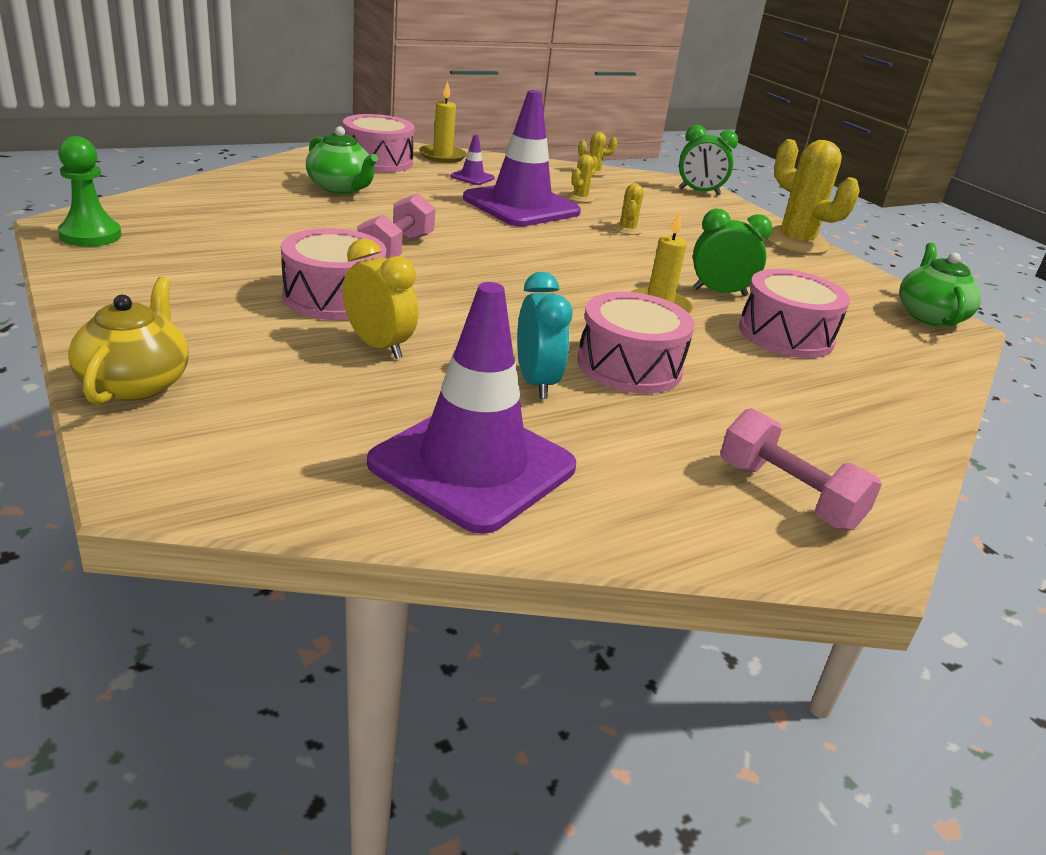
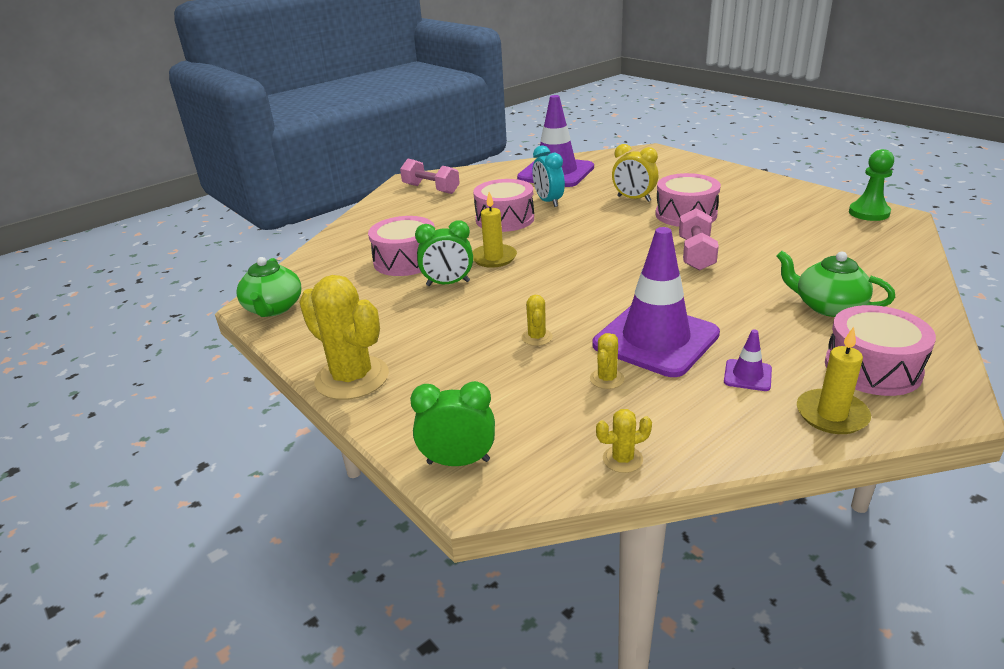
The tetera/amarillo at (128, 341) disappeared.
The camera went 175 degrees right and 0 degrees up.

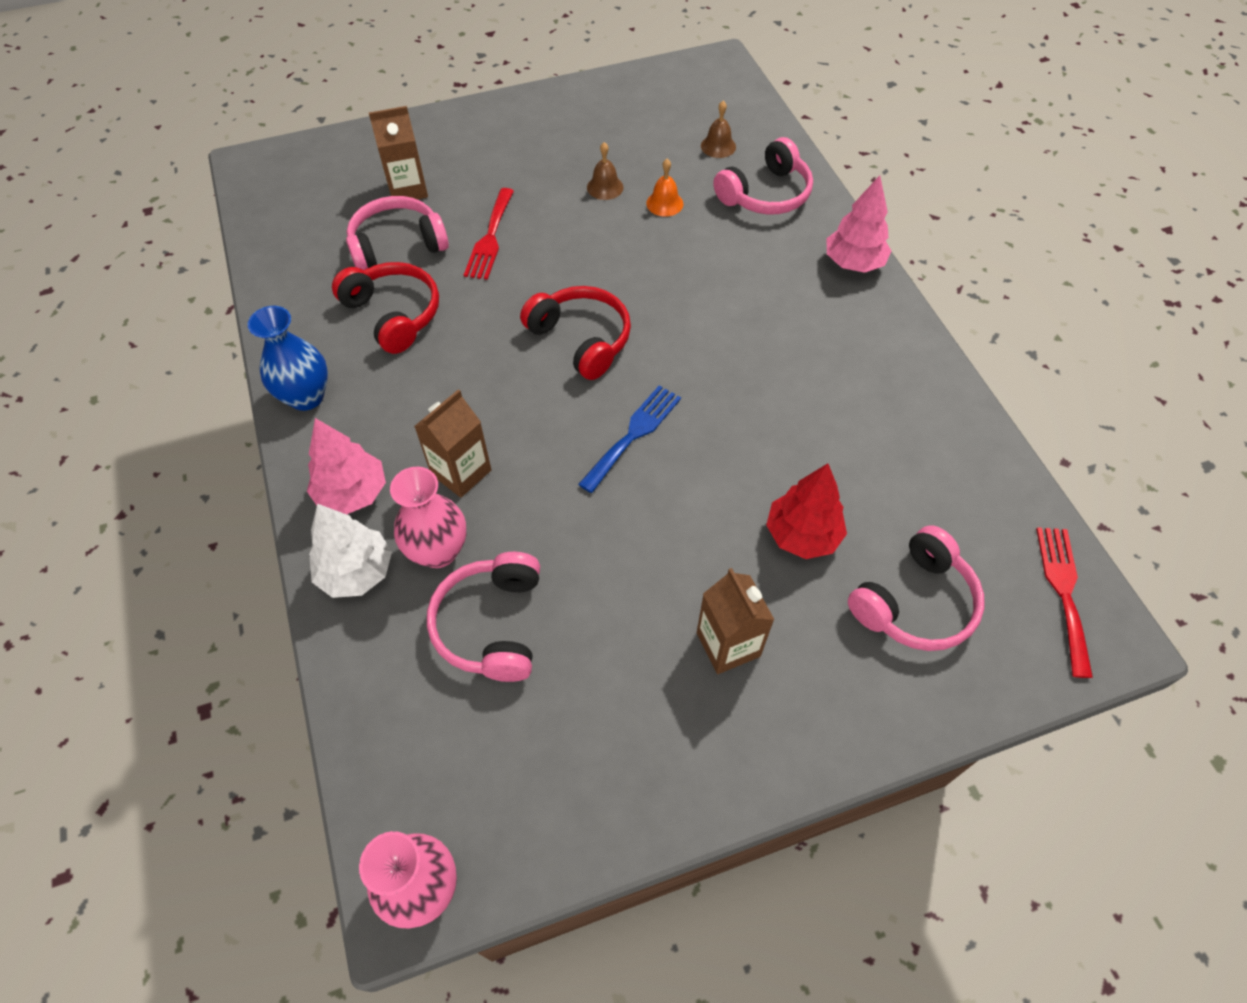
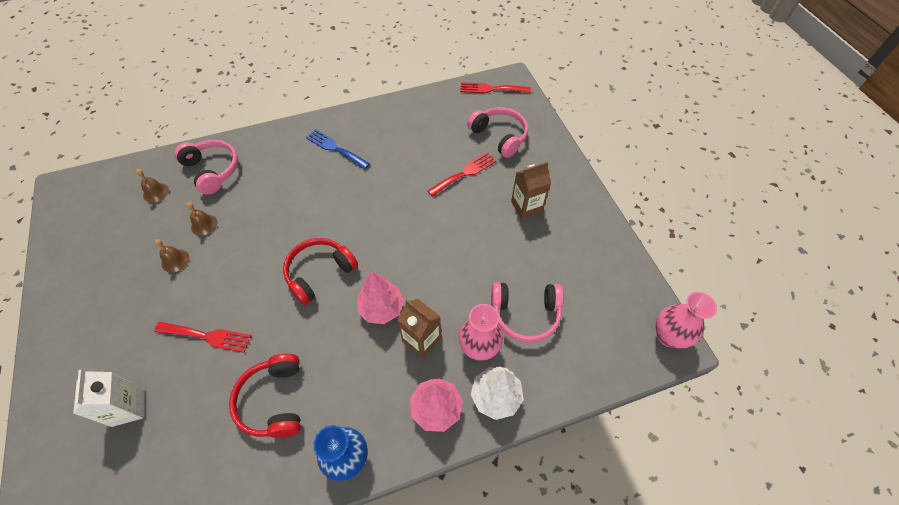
The cartón de leche/marrón at (398, 152) became the cartón de leche/blanco at (108, 398).
The campana/naranja at (664, 188) became the campana/marrón at (201, 219).
The árbol/rosa moved from (859, 224) to (380, 297).
The auriculares/rosa at (397, 233) disappeared.
The auriculares/rojo at (385, 308) turned 60 degrees counterclockwise.
The tenedor/azul moved from (629, 439) to (338, 149).
The árbol/rojo at (806, 511) was replaced by the tenedor/rojo at (461, 174).
The camera went 90 degrees left and 0 degrees up.

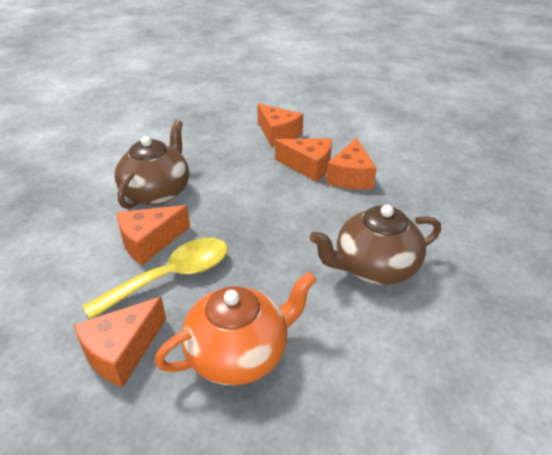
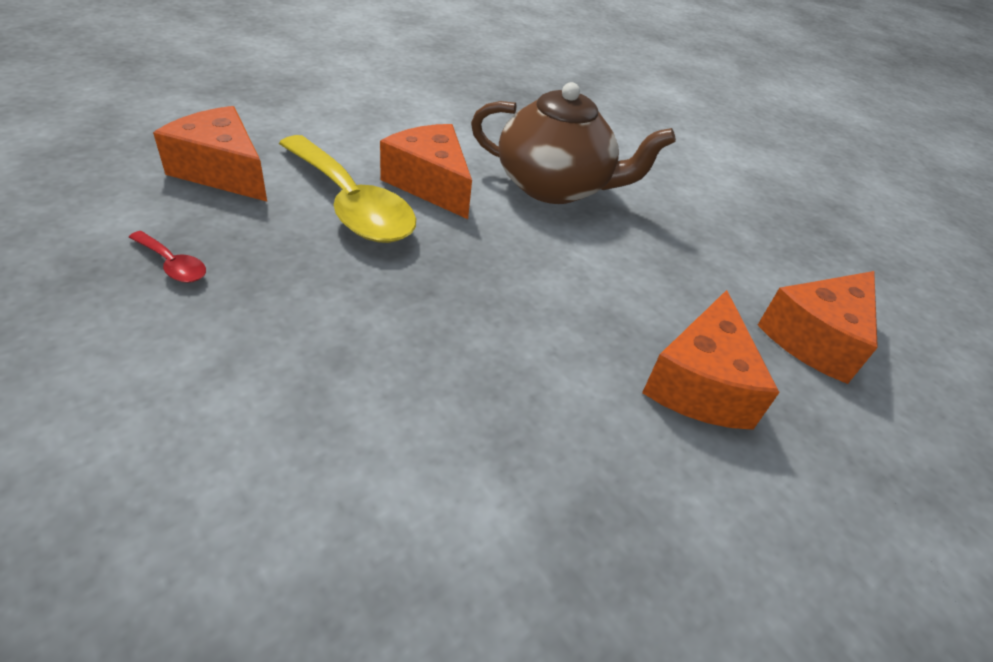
The queso/naranja at (351, 164) disappeared.
The tetera/marrón at (375, 245) disappeared.
The tetera/naranja at (236, 328) was replaced by the cuchara/rojo at (167, 257).
The camera went 80 degrees right and 5 degrees up.

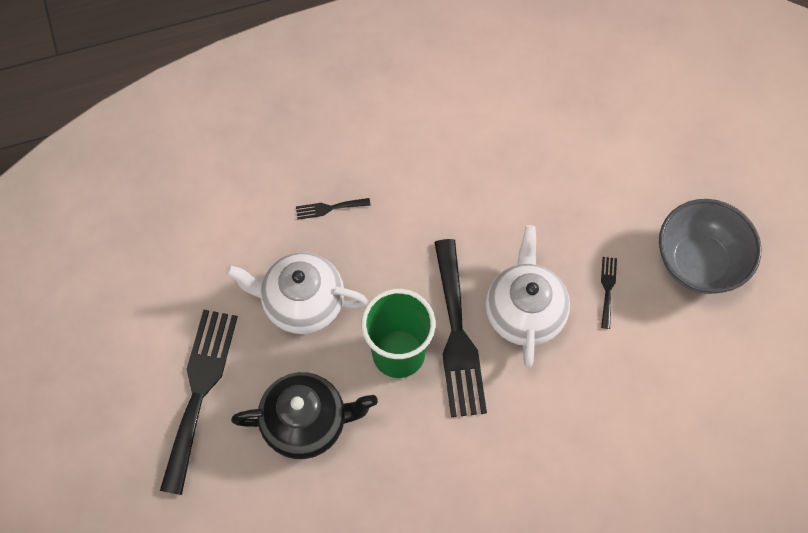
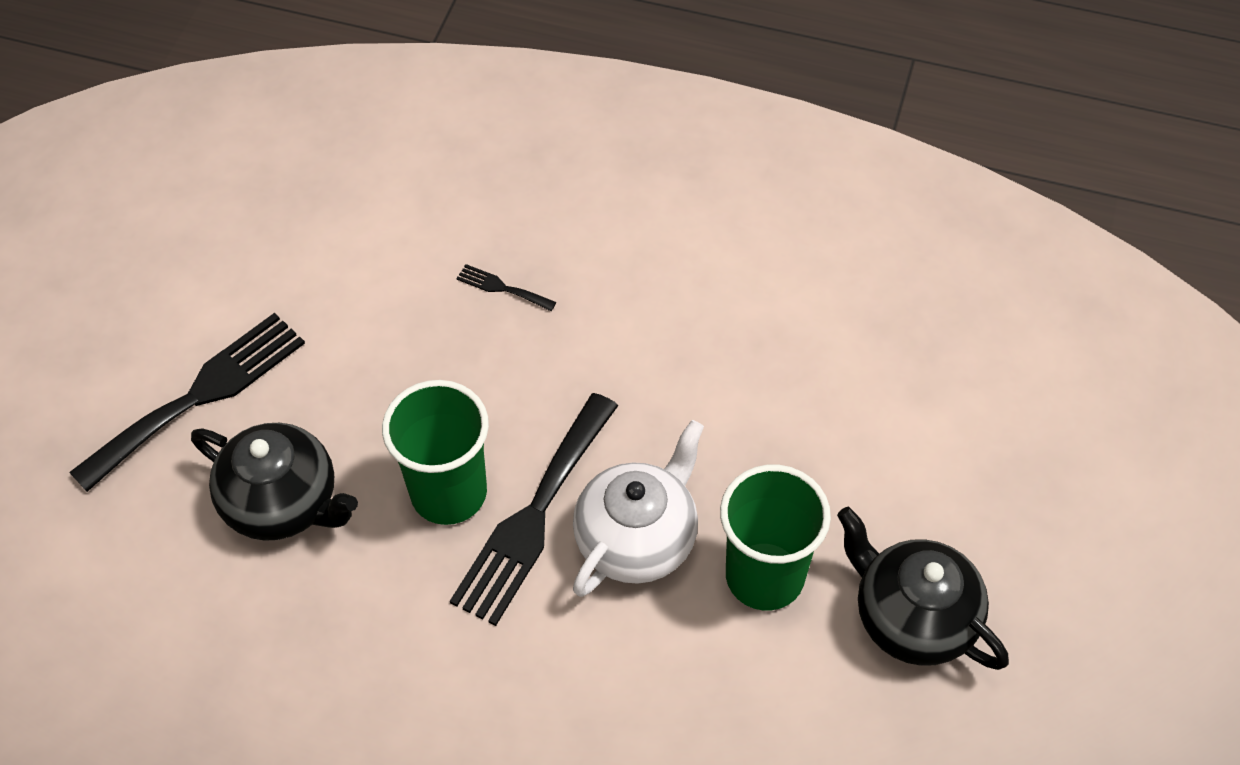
The cuenco/gris at (710, 246) was replaced by the tetera/negro at (923, 588).
The tetera/blanco at (297, 293) disappeared.
The tenedor/negro at (609, 293) was replaced by the vaso/verde at (775, 537).
The camera went 35 degrees right and 10 degrees down.

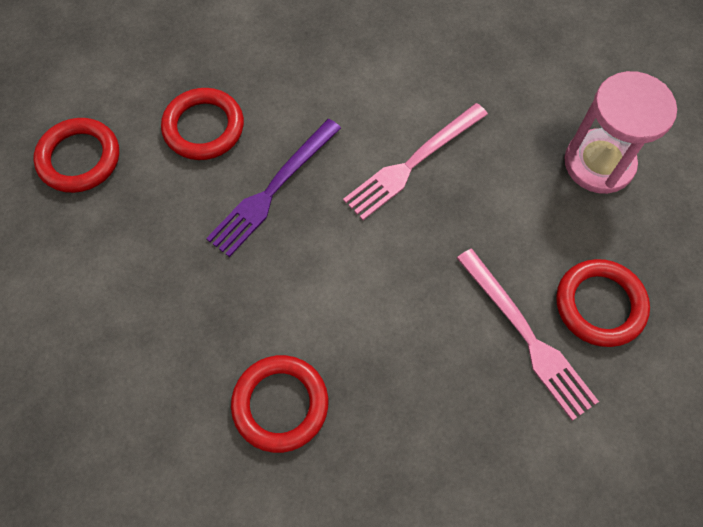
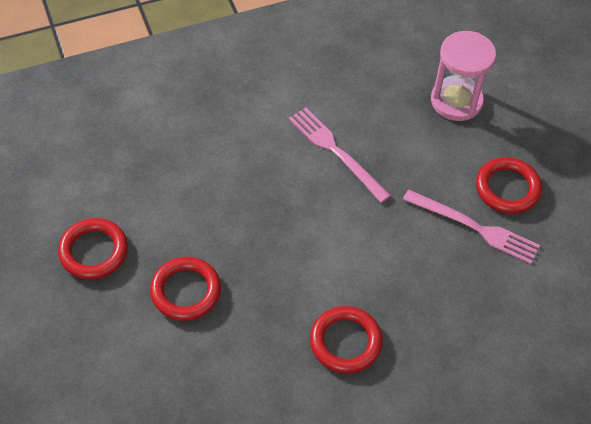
The anillo/rojo moved from (202, 124) to (185, 289).
The tenedor/rosa at (415, 161) turned 120 degrees clockwise.
The tenedor/morado at (273, 188) disappeared.
The camera went 30 degrees left and 10 degrees down.

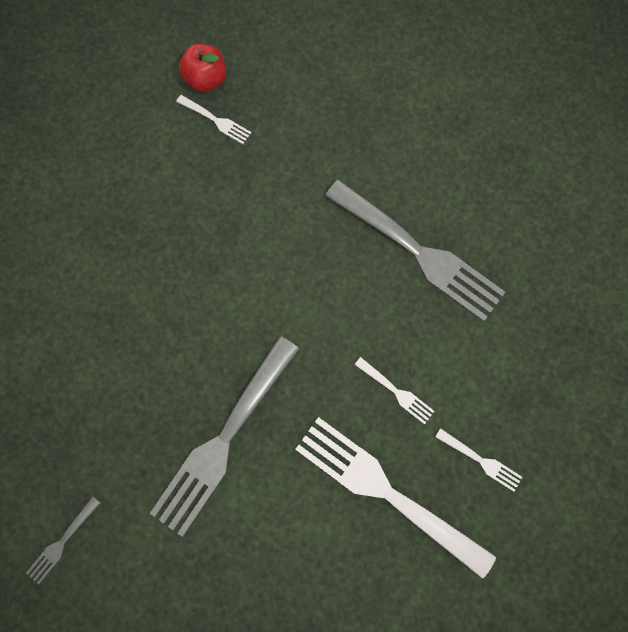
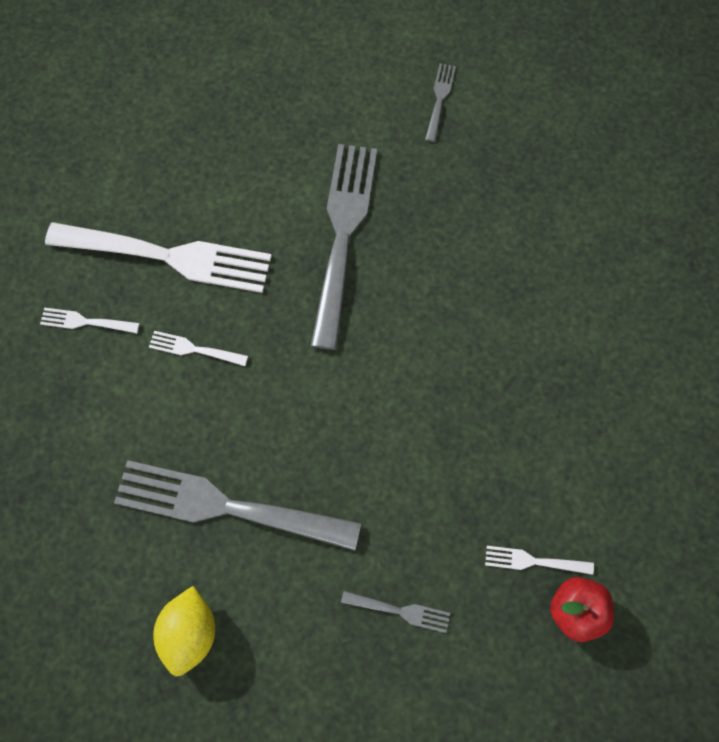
The limón/amarillo at (184, 631) appeared.
The tenedor/gris at (395, 612) appeared.
The camera went 155 degrees right and 5 degrees down.

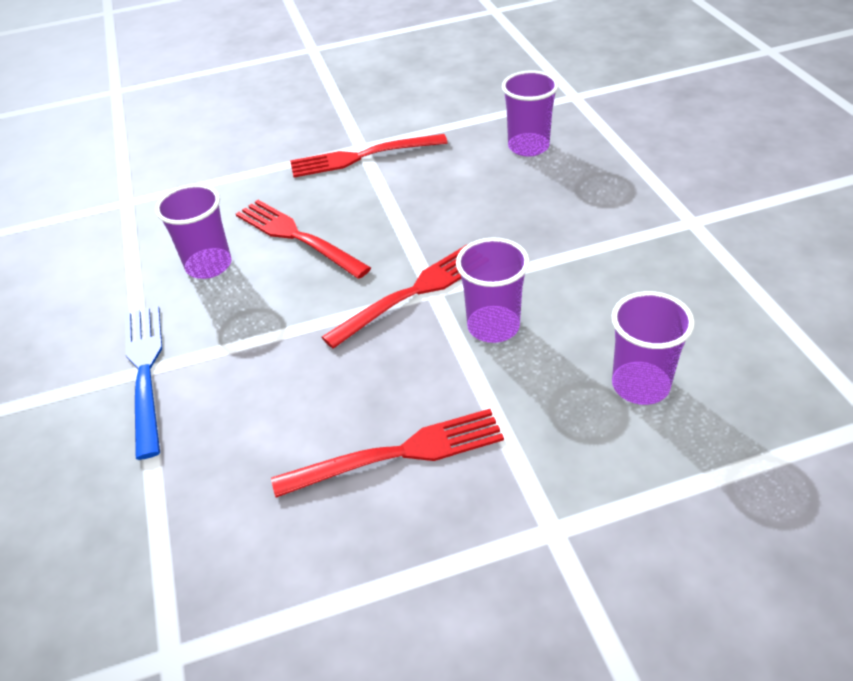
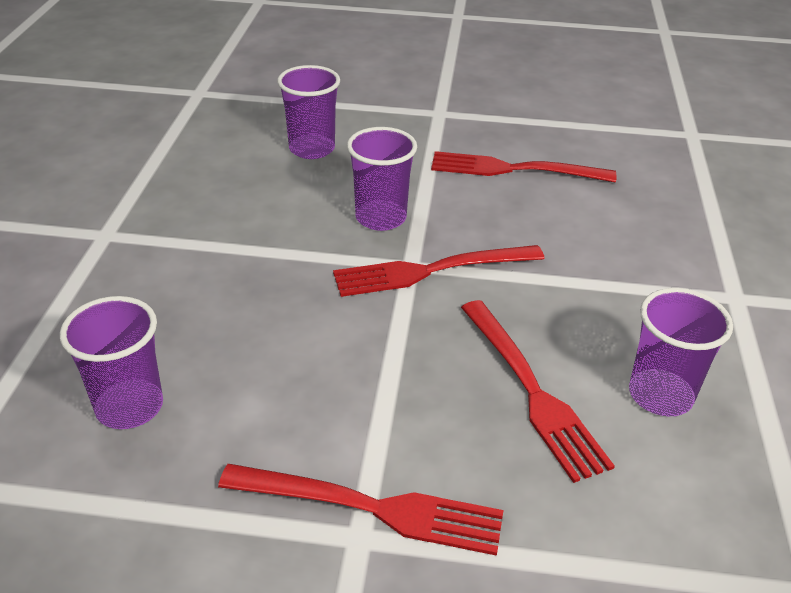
The tenedor/azul at (143, 383) disappeared.
The camera went 160 degrees left and 5 degrees down.

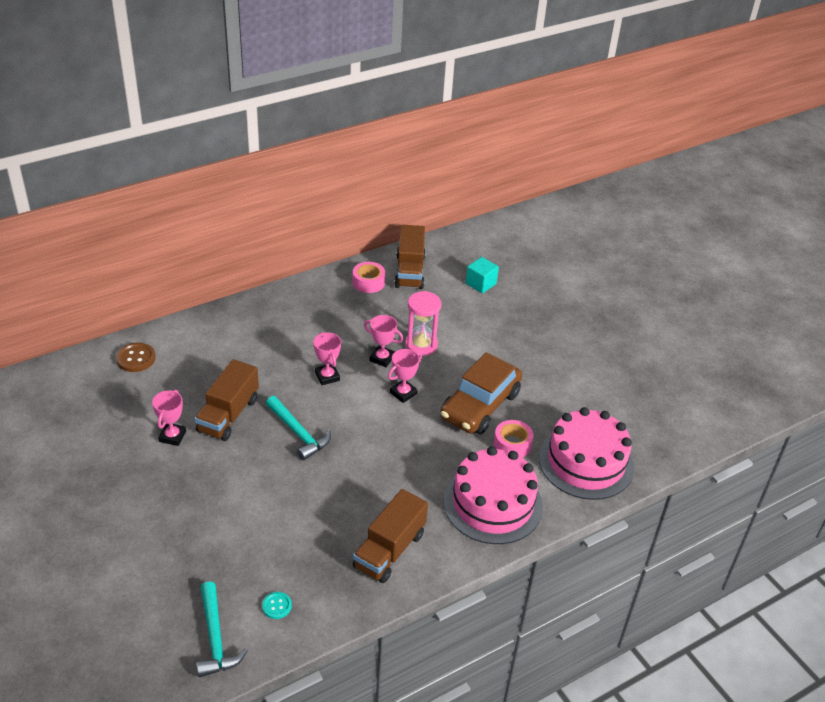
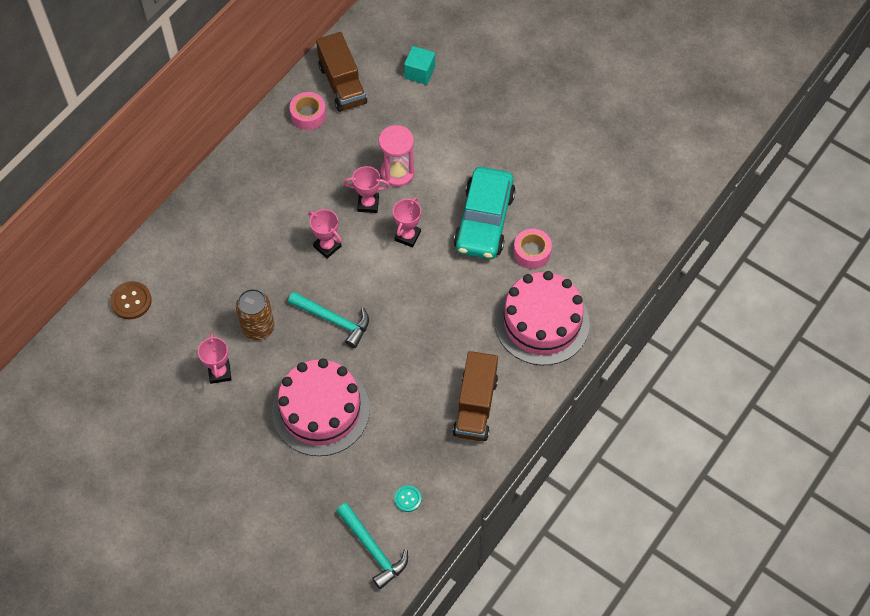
The coche/marrón at (481, 393) became the coche/turquesa at (485, 213).
The camión/marrón at (226, 400) was replaced by the lata/marrón at (255, 314).
The tarta/rosa moved from (586, 453) to (321, 407).
The camera went 20 degrees left and 20 degrees up.

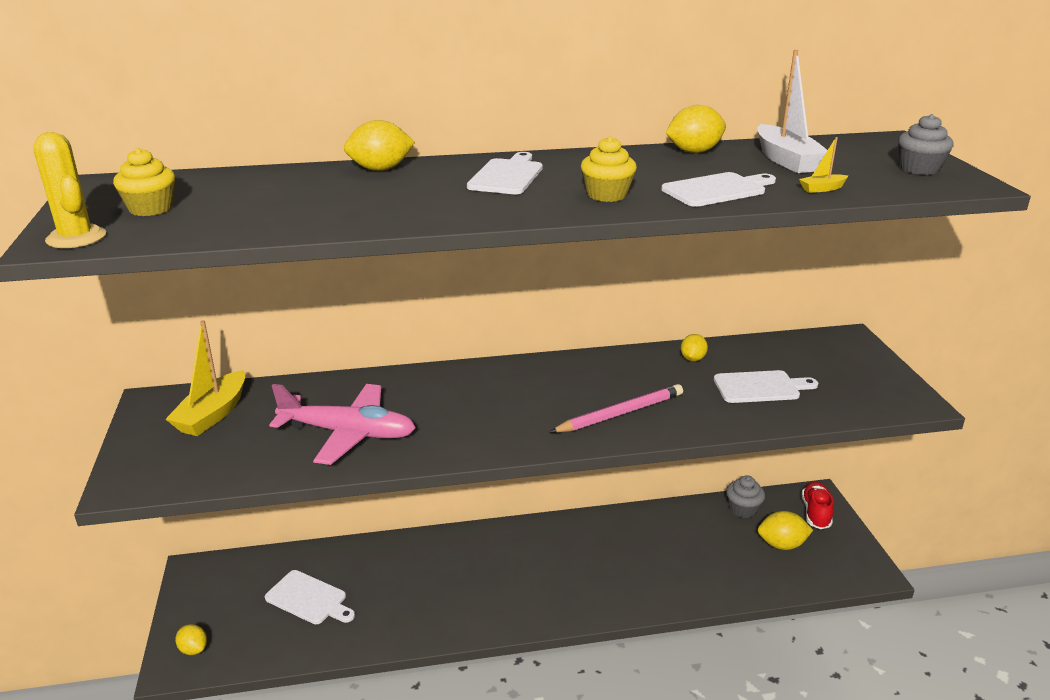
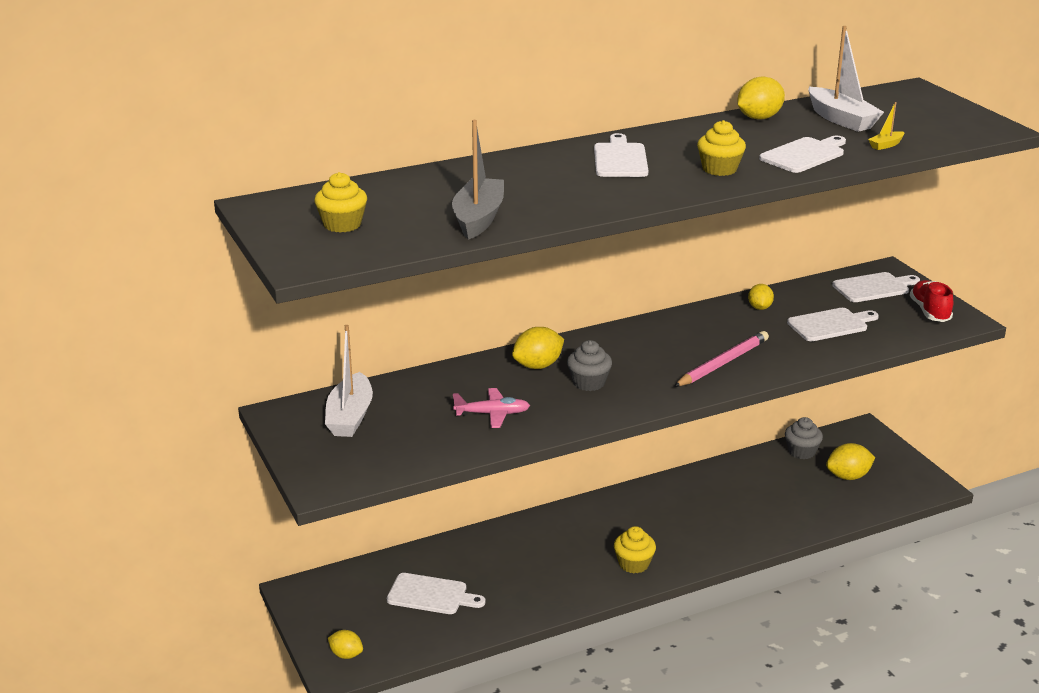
The magdalena/gris moved from (926, 144) to (589, 365).
The limón/amarillo moved from (379, 145) to (538, 348).
The cactus/amarillo at (69, 190) disappeared.
The barco/amarillo at (205, 378) became the barco/blanco at (349, 381).
The avión/rosa at (342, 424) changed to 0.56 times the size.
The zapato/rojo moved from (817, 505) to (931, 301).
The barco/gris at (478, 180) appeared.
The tabla de cortar/blanco at (876, 287) appeared.
The magdalena/amarillo at (635, 549) appeared.
The camera went 15 degrees left and 0 degrees up.

